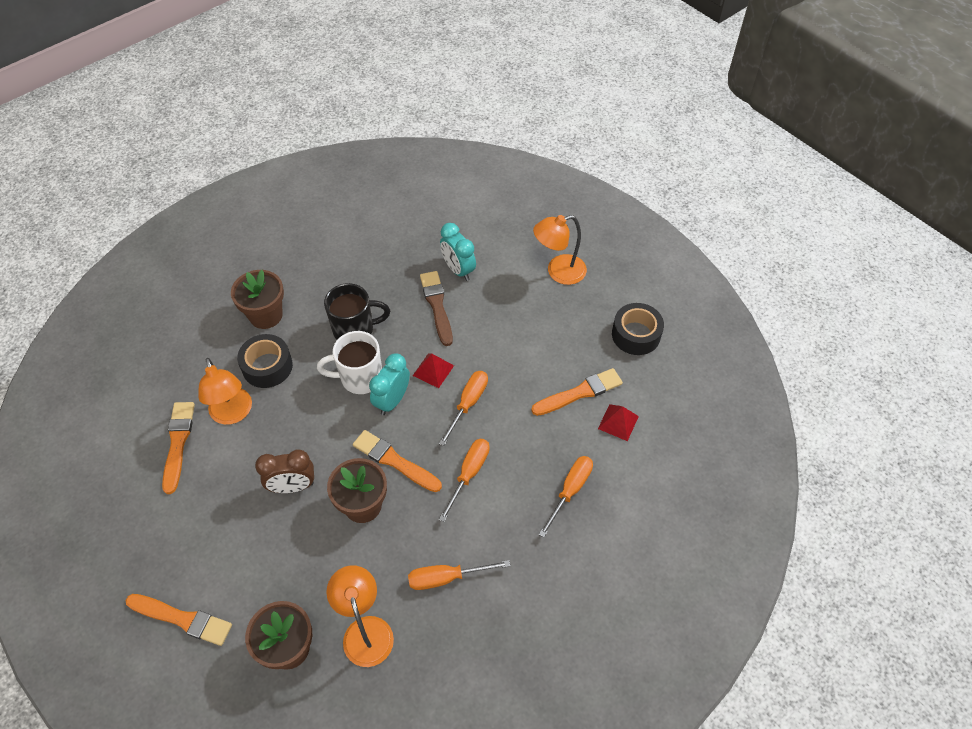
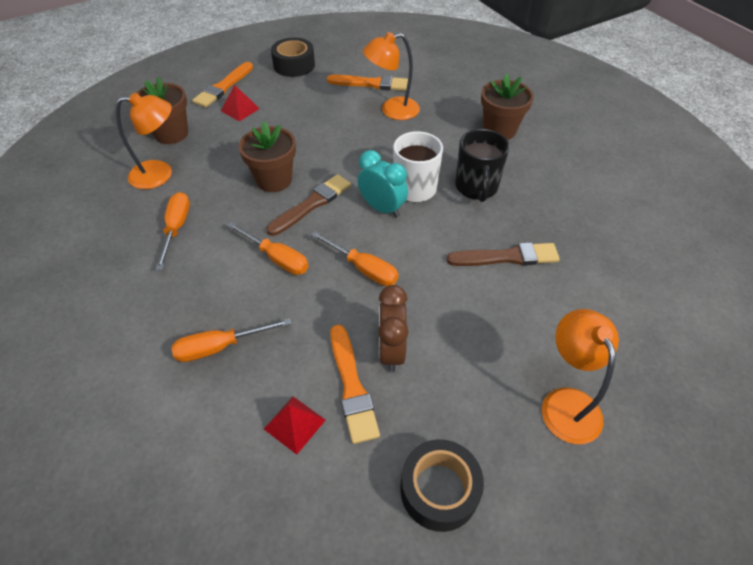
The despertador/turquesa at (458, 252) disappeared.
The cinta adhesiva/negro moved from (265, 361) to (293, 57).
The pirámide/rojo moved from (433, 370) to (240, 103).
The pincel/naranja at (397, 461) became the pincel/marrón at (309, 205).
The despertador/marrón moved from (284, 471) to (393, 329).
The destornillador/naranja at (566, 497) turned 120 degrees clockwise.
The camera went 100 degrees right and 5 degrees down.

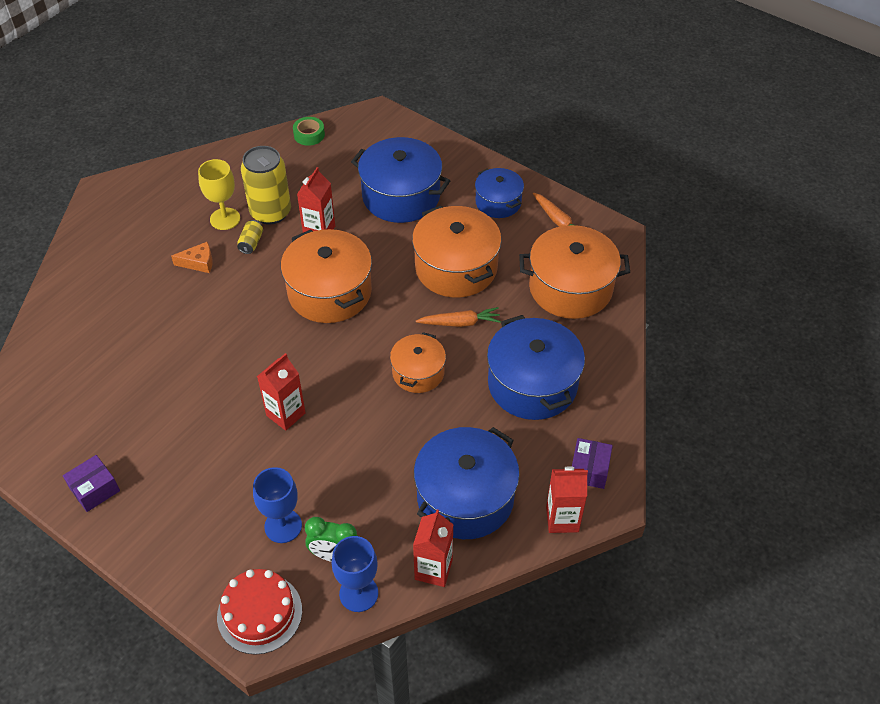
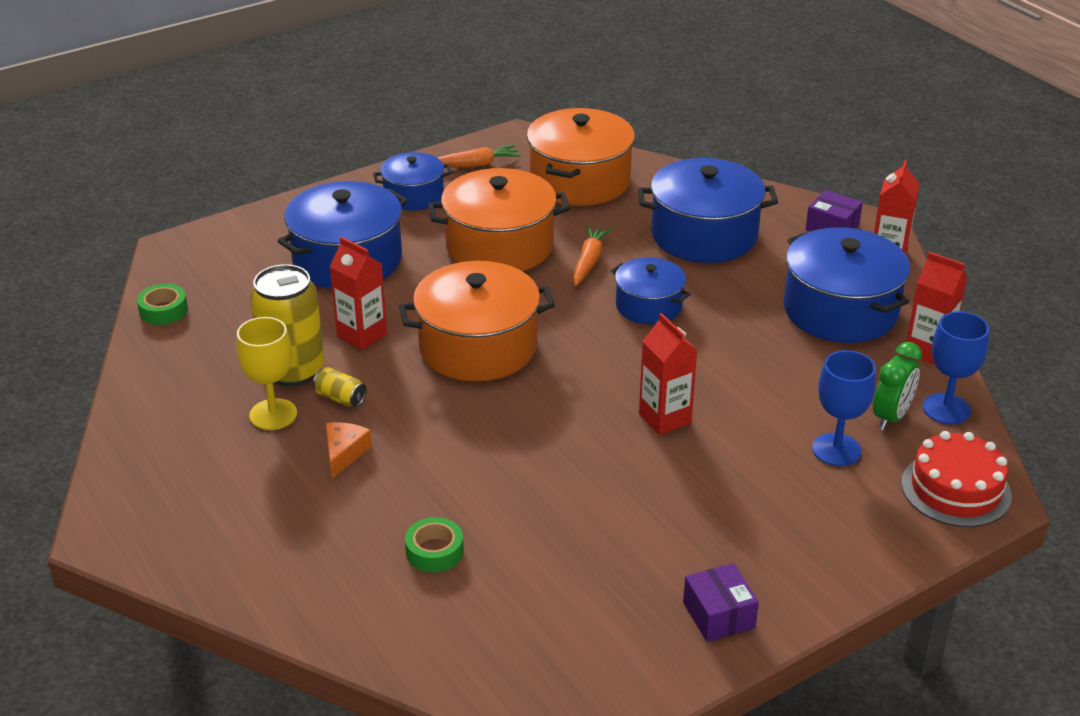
The olla/naranja at (418, 362) became the olla/azul at (650, 290).
The cinta adhesiva/verde at (434, 545) appeared.
The camera went 70 degrees left and 15 degrees down.

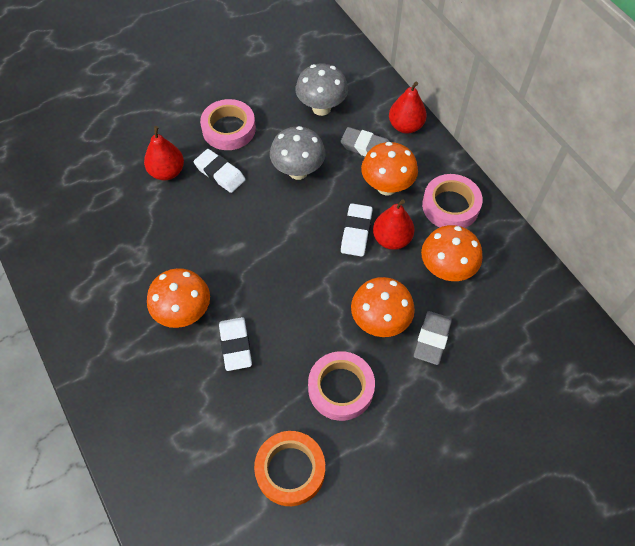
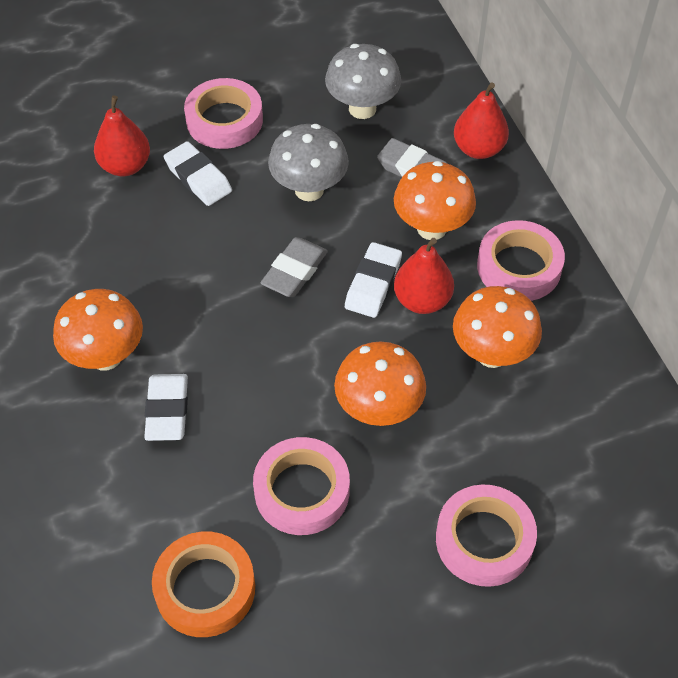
The goma de borrar/gris moved from (433, 338) to (294, 267).
The cinta adhesiva/rosa at (486, 536) appeared.
The camera went 10 degrees right and 5 degrees down.

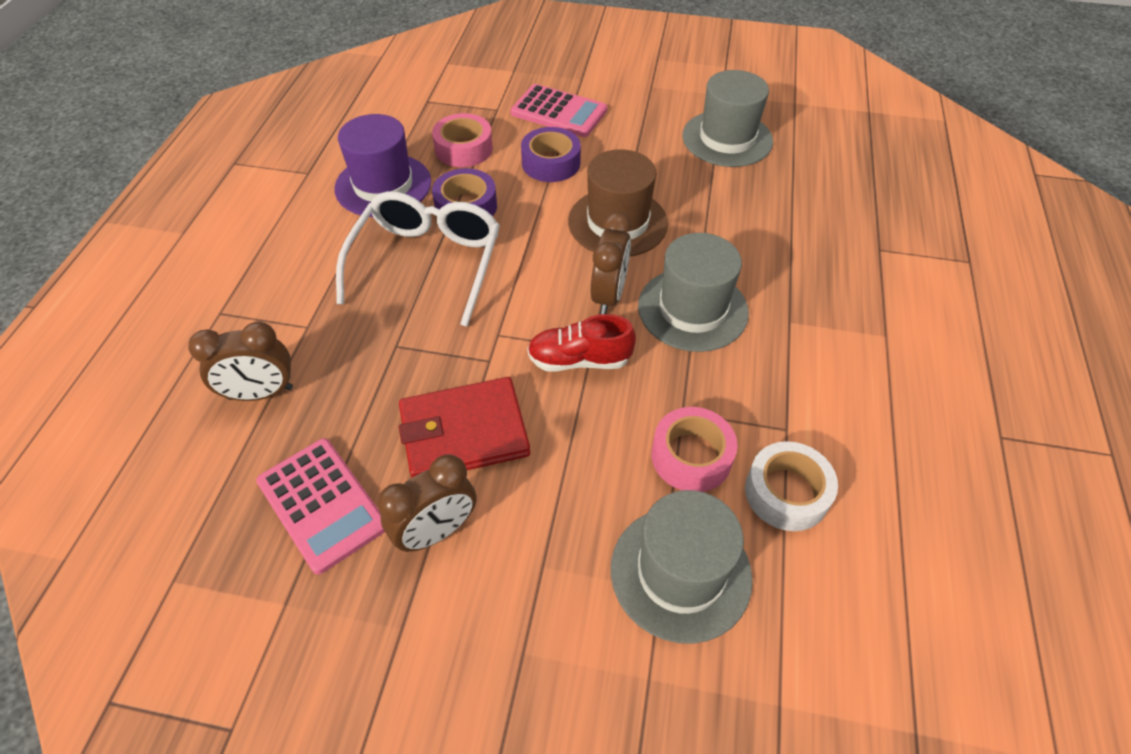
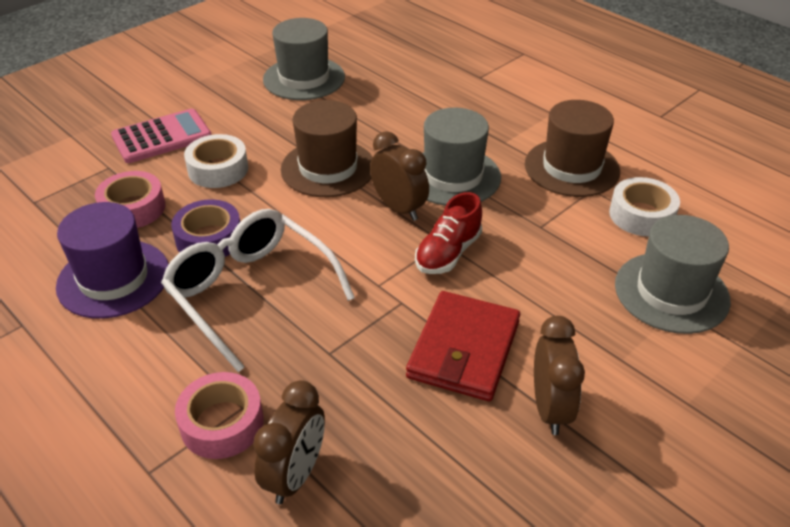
The cinta adhesiva/morado at (551, 154) became the cinta adhesiva/blanco at (216, 161).
The cinta adhesiva/rosa moved from (695, 449) to (219, 415).
The calculadora/rosa at (320, 506) disappeared.
The sombrero/marrón at (572, 148) appeared.
The camera went 55 degrees left and 10 degrees down.

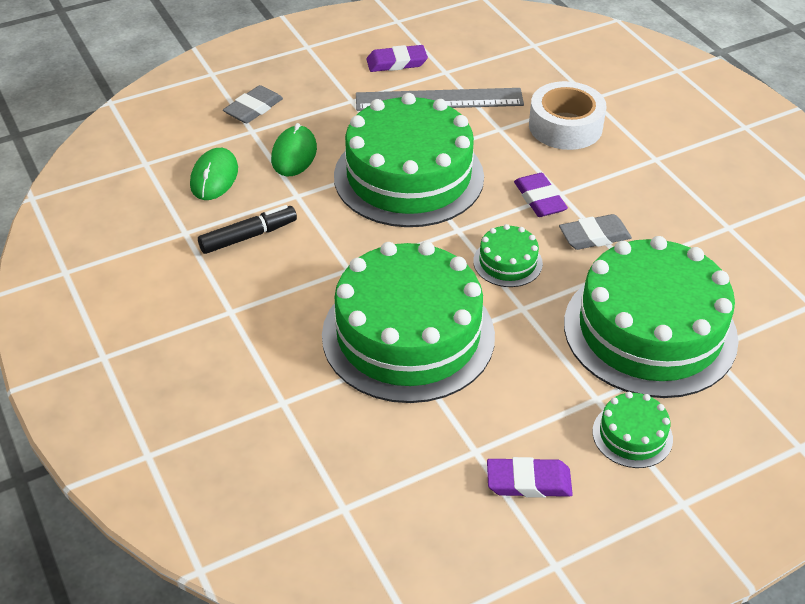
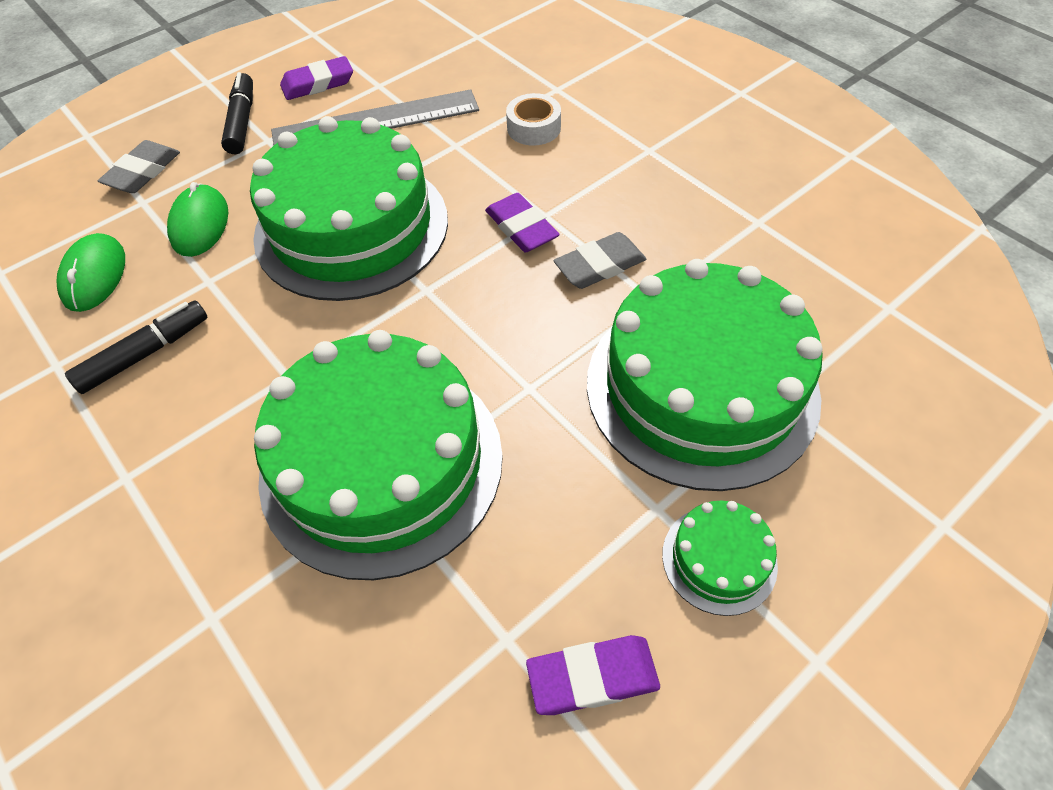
The cinta adhesiva/blanco at (567, 115) changed to 0.60 times the size.
The tarta/verde at (508, 255) disappeared.
The rotulador/negro at (237, 113) appeared.
The camera went 10 degrees left and 10 degrees up.

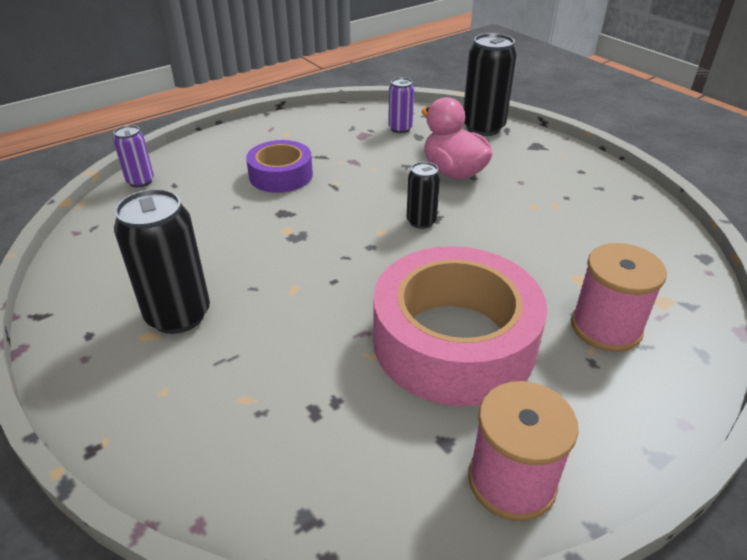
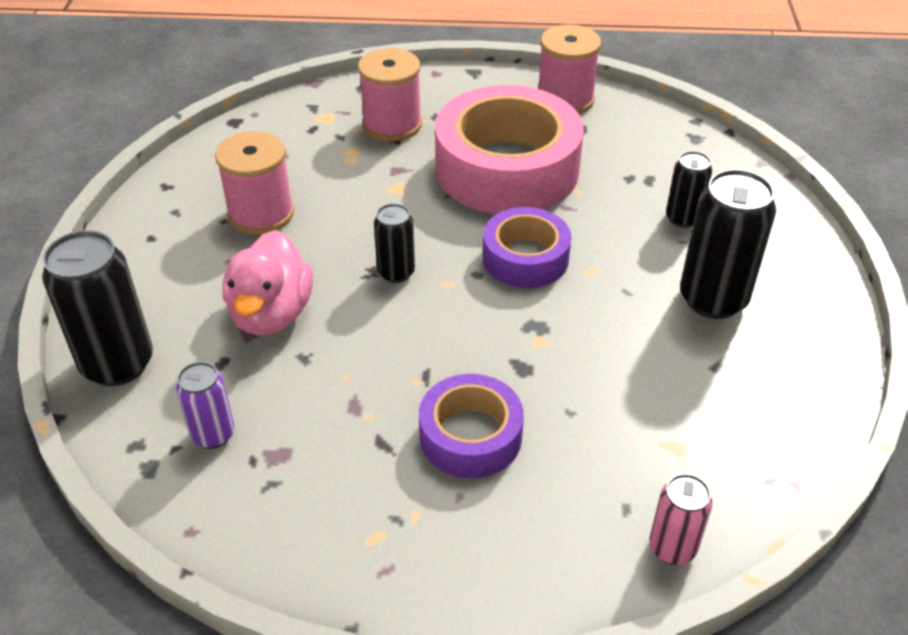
The lata/morado at (133, 156) became the lata/rosa at (680, 519).
The carrete/rosa at (254, 182) appeared.
The lata/negro at (689, 189) appeared.
The cinta adhesiva/morado at (527, 247) appeared.
The camera went 140 degrees left and 5 degrees up.

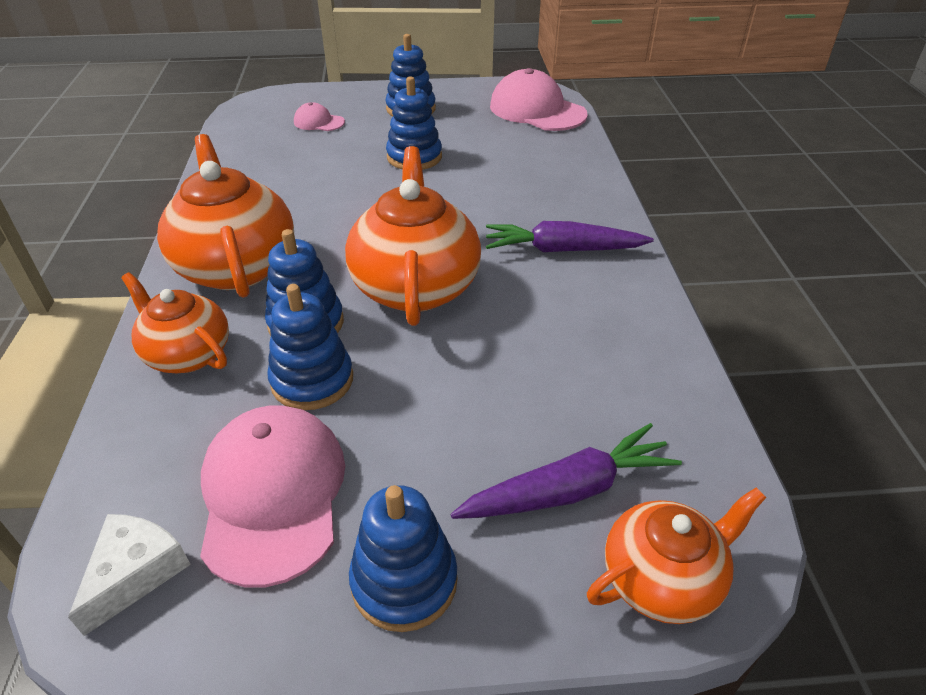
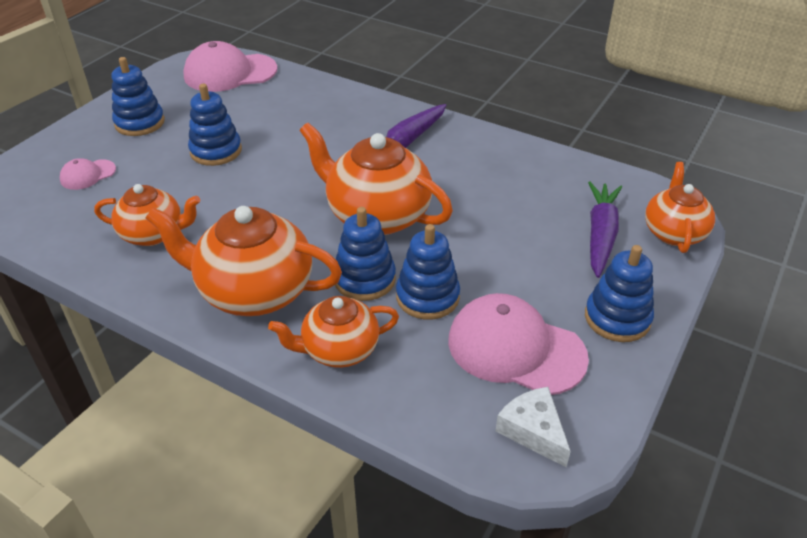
The tetera/naranja at (147, 215) appeared.
The camera went 55 degrees left and 0 degrees up.

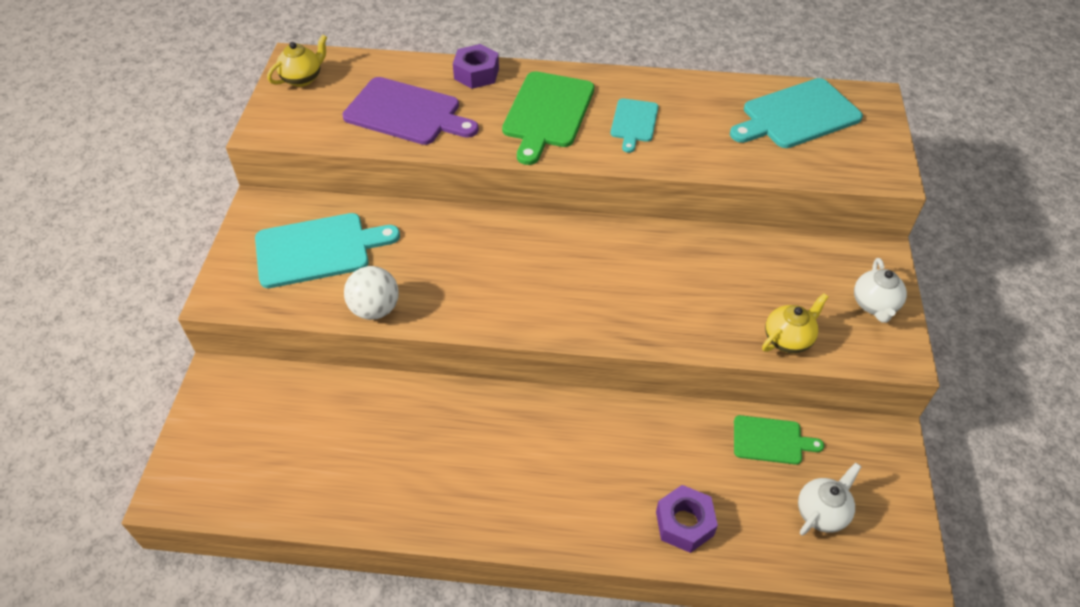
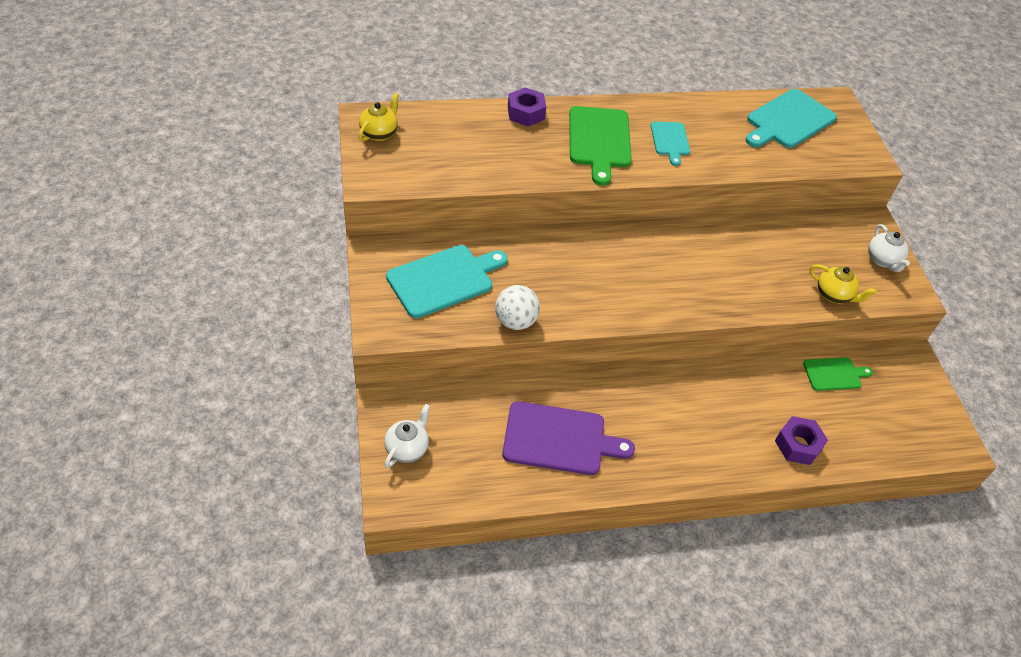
The tabla de cortar/morado moved from (411, 111) to (568, 438).
The tetera/amarillo at (795, 323) turned 90 degrees clockwise.
The tetera/blanco moved from (829, 499) to (407, 436).
The camera went 20 degrees left and 0 degrees up.

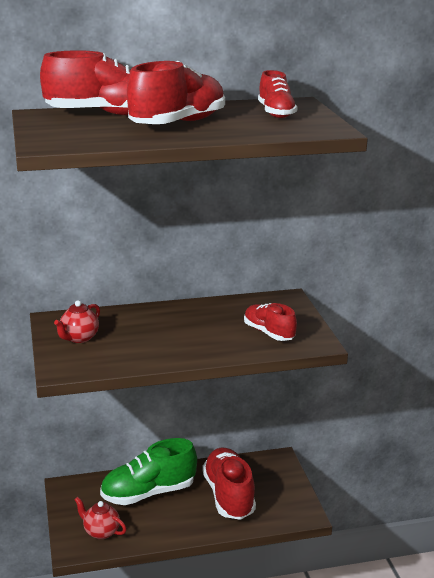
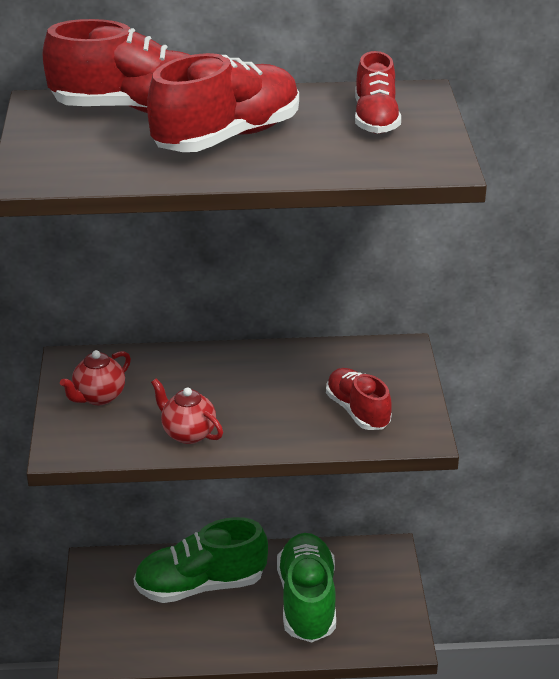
The zapato/rojo at (229, 484) became the zapato/verde at (306, 587).
The tetera/rojo moved from (100, 518) to (187, 411).
The camera went 10 degrees right and 10 degrees up.

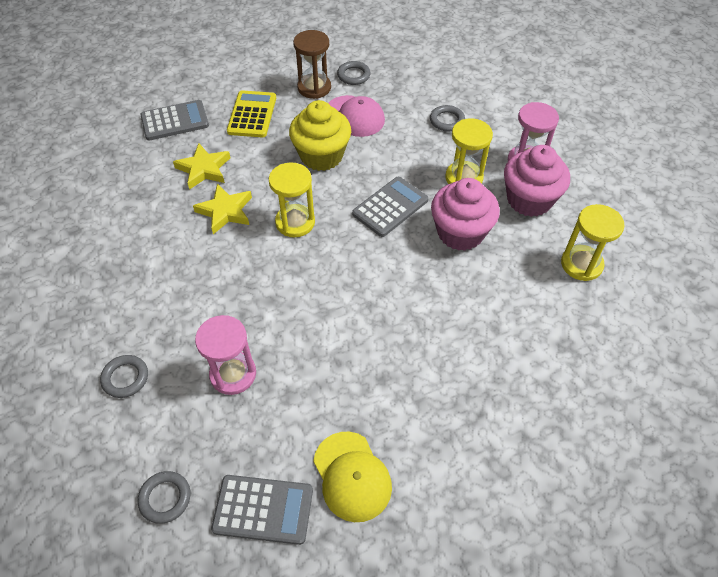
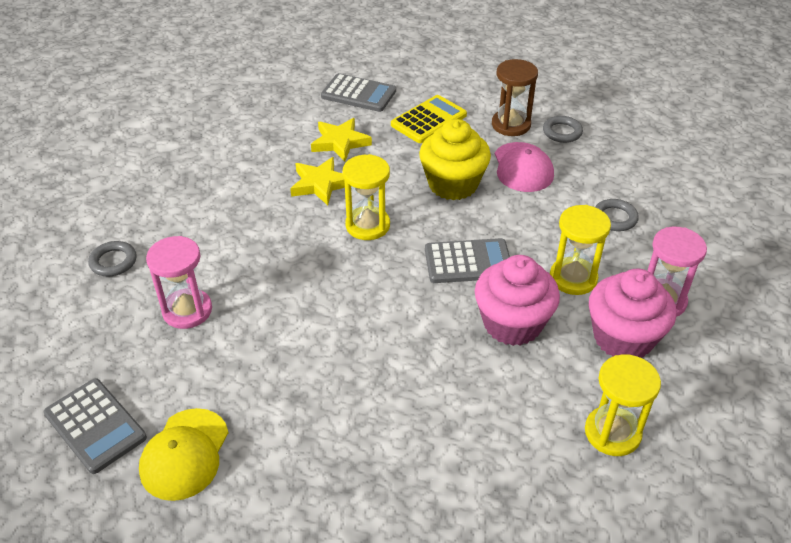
The anillo/gris at (164, 497) disappeared.
The camera went 40 degrees right and 10 degrees down.

